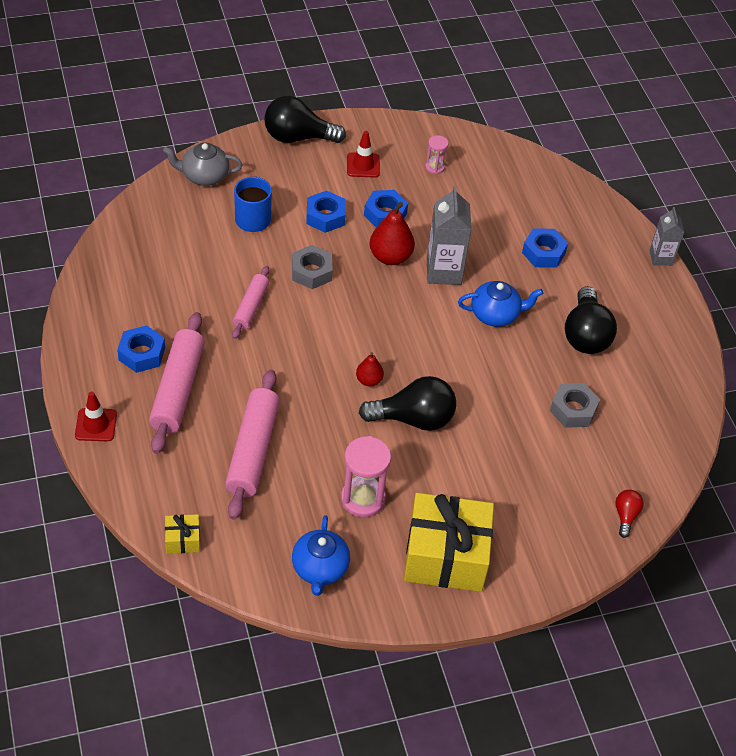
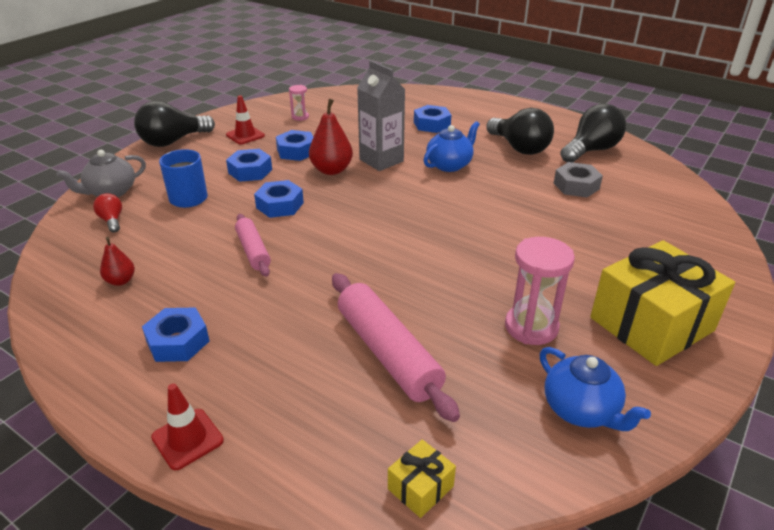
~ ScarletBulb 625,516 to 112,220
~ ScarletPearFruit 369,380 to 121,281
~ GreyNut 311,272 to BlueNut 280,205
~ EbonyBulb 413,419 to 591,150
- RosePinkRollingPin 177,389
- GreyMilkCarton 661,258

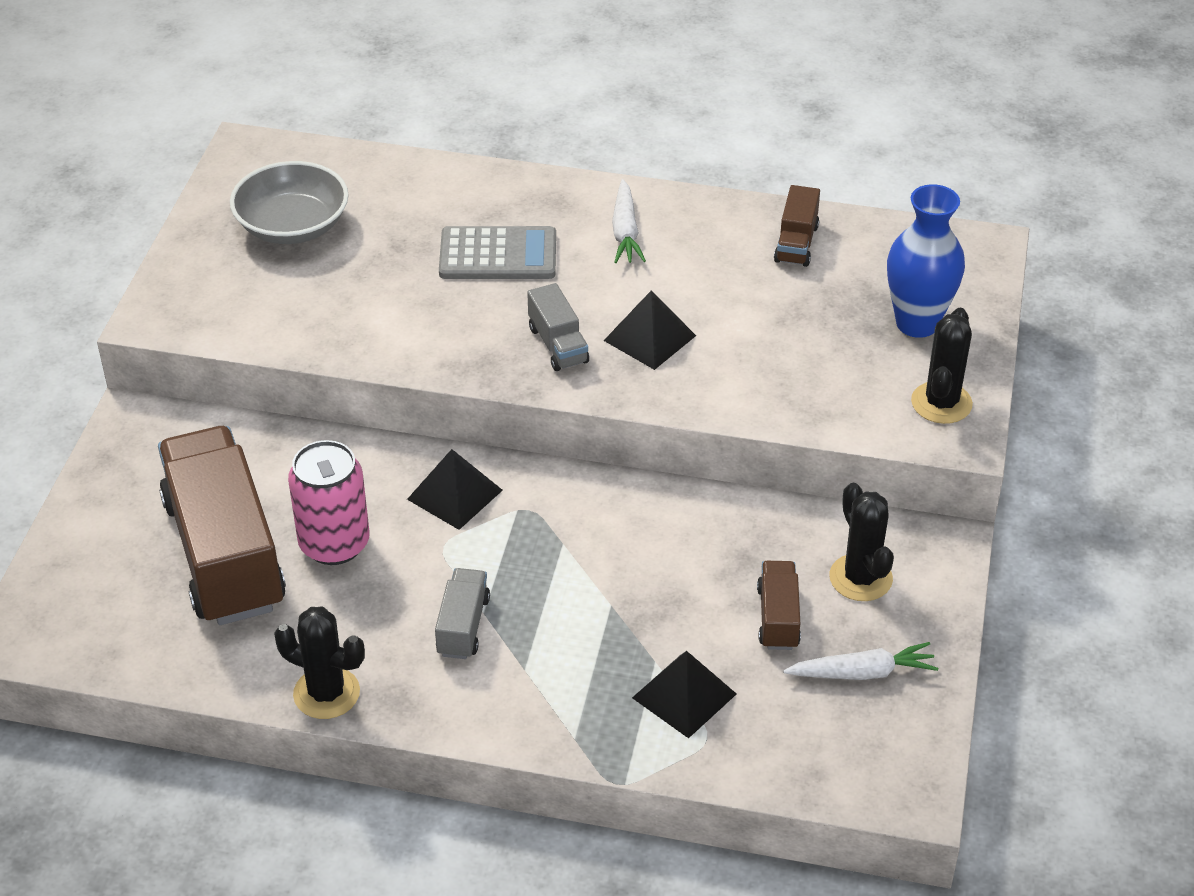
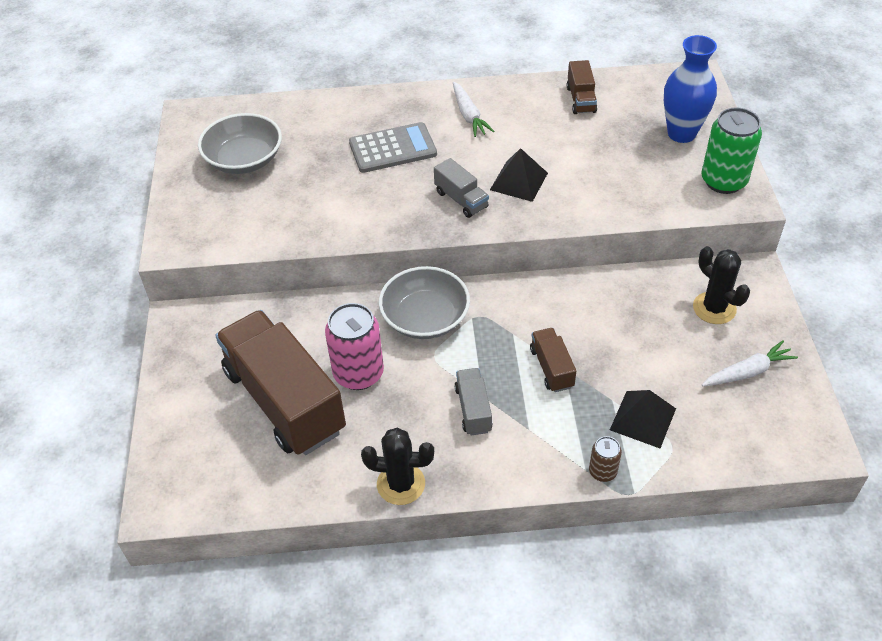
~ EbonyPyramidShape 454,494 to GreyBowl 425,318
~ BrownLorry 778,618 to 551,368
+ BrownTin 602,472
~ EbonyCactus 941,403 to GreenTin 723,181

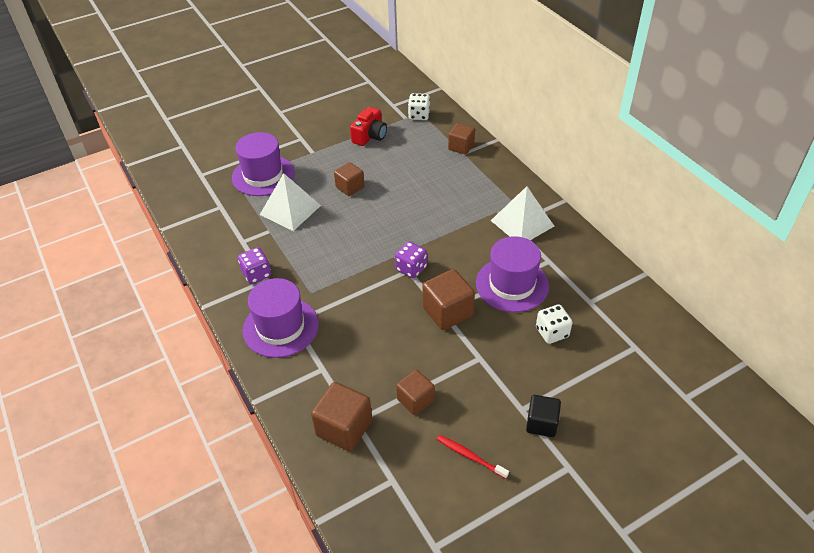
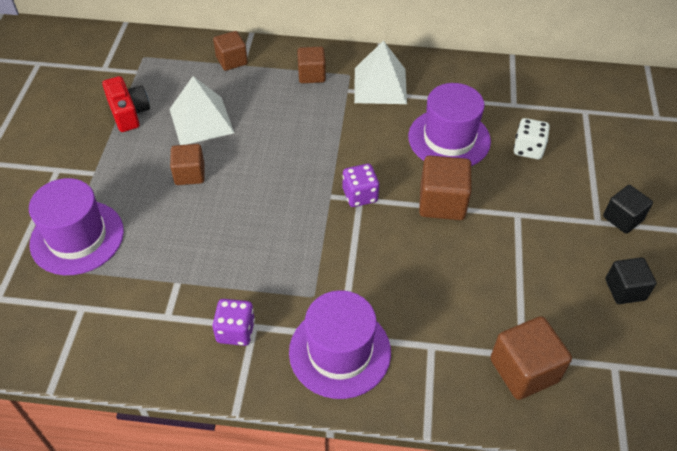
~ SnowWhitePyramidShape 290,210 to 201,120
~ BrownBlock 415,400 to 311,75
~ ScarletDentalBrush 470,456 to EbonyBlock 625,289
- SnowWhiteDice 419,115

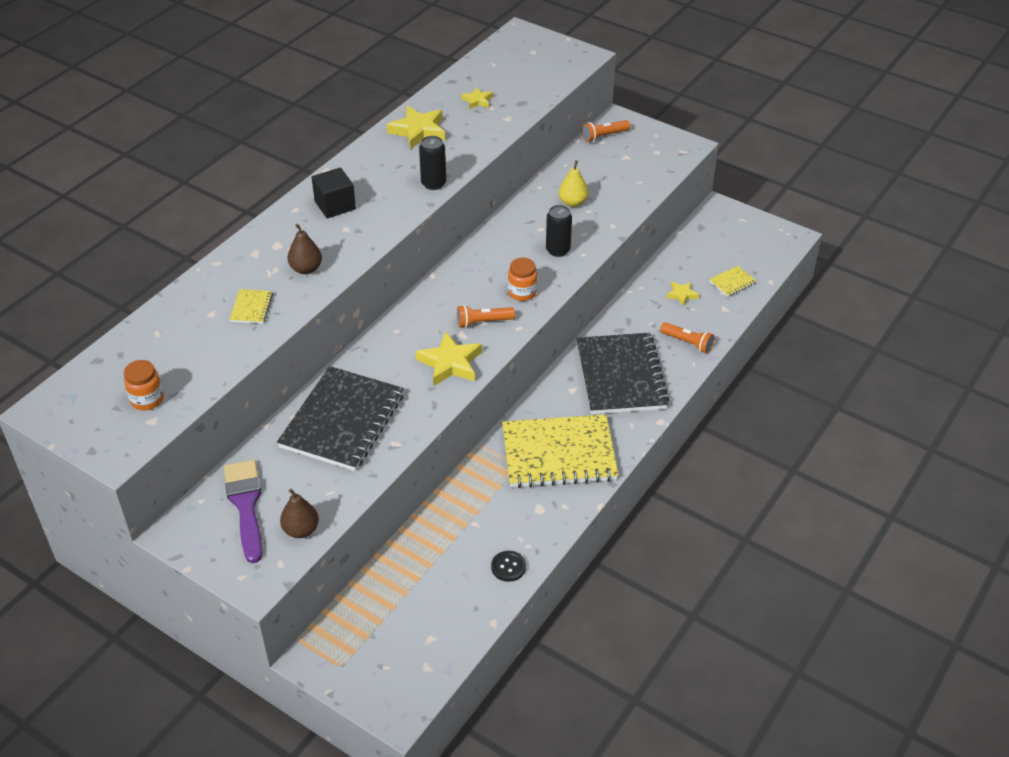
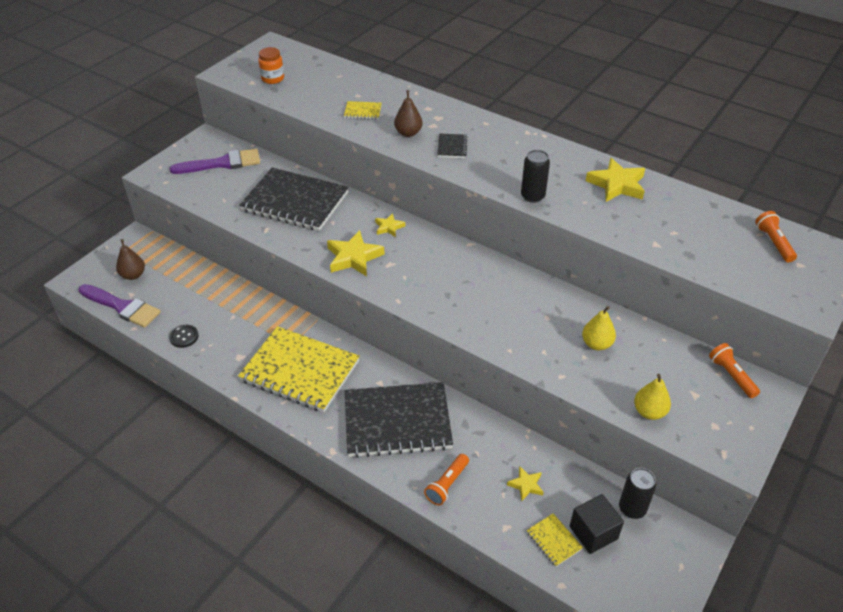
+ RoyalPurplePaintbrush 122,307
~ BrownPearFruit 301,530 to 133,275
~ GoldenNotebook 559,454 = 300,371 60 degrees counterclockwise
~ GoldenStar 477,100 to 389,227
+ EbonyNotebook 452,147
~ EbonyBlock 335,205 to 593,532
~ EbonyTin 558,250 to 632,508
+ GoldenPearFruit 649,412
~ OrangeColouredTorch 483,322 to 773,243
- OrangeColouredPreserveJar 522,292

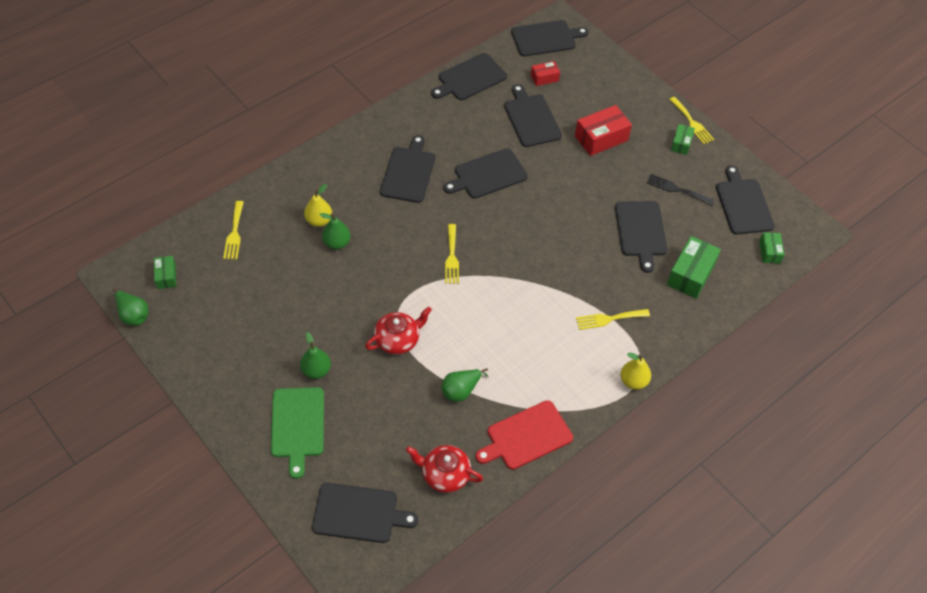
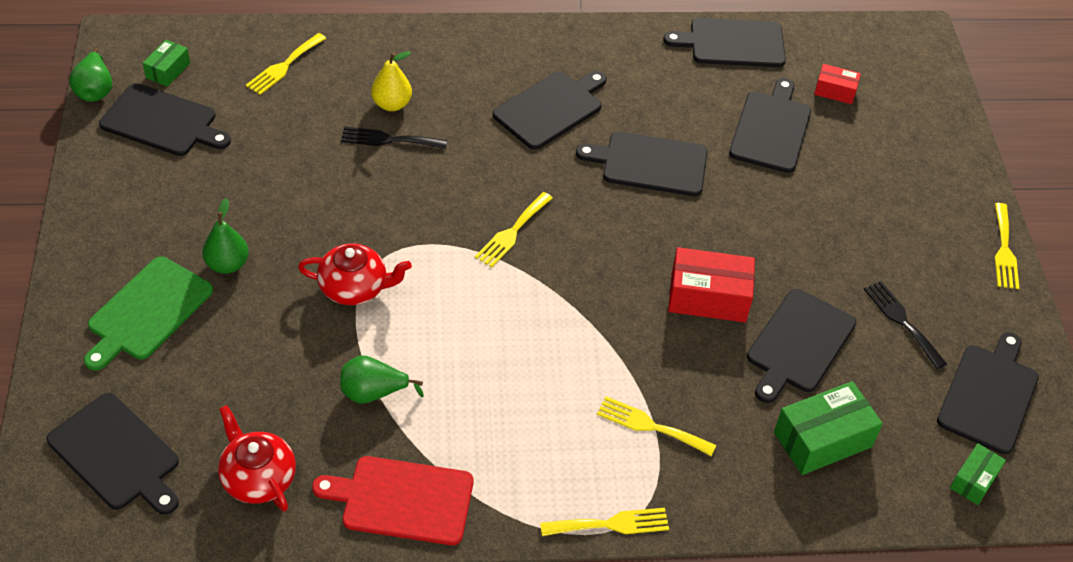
~ EbonyChoppingBoard 545,38 to 162,121
~ GreenPearFruit 337,243 to EbonyFork 388,139
~ GoldenPearFruit 633,381 to GoldenFork 611,524
~ ScarletBox 601,138 to 708,297
- GreenBox 681,144

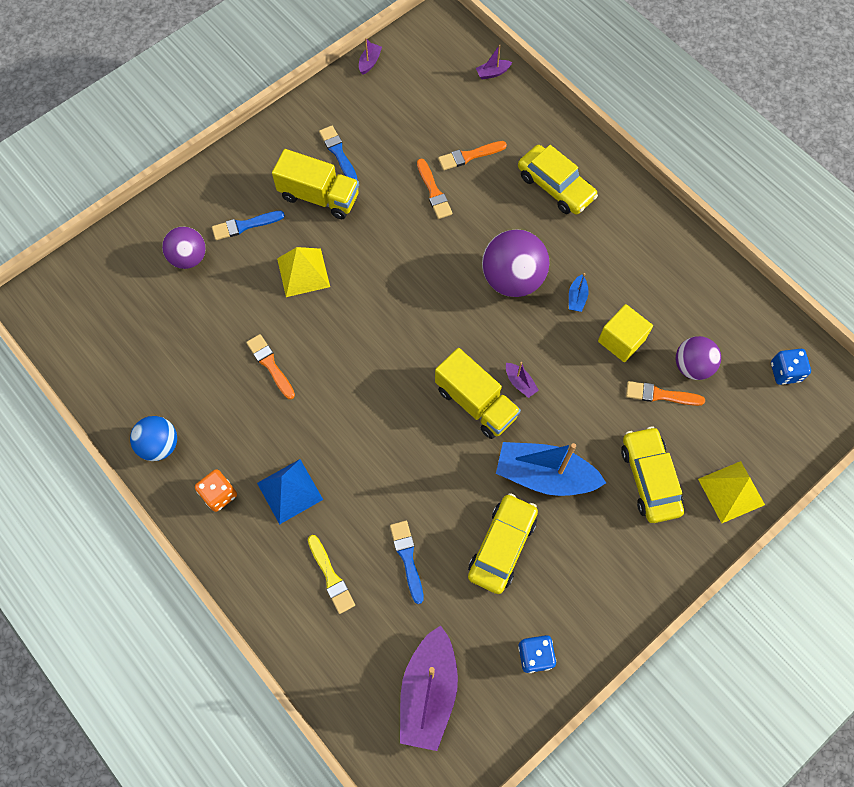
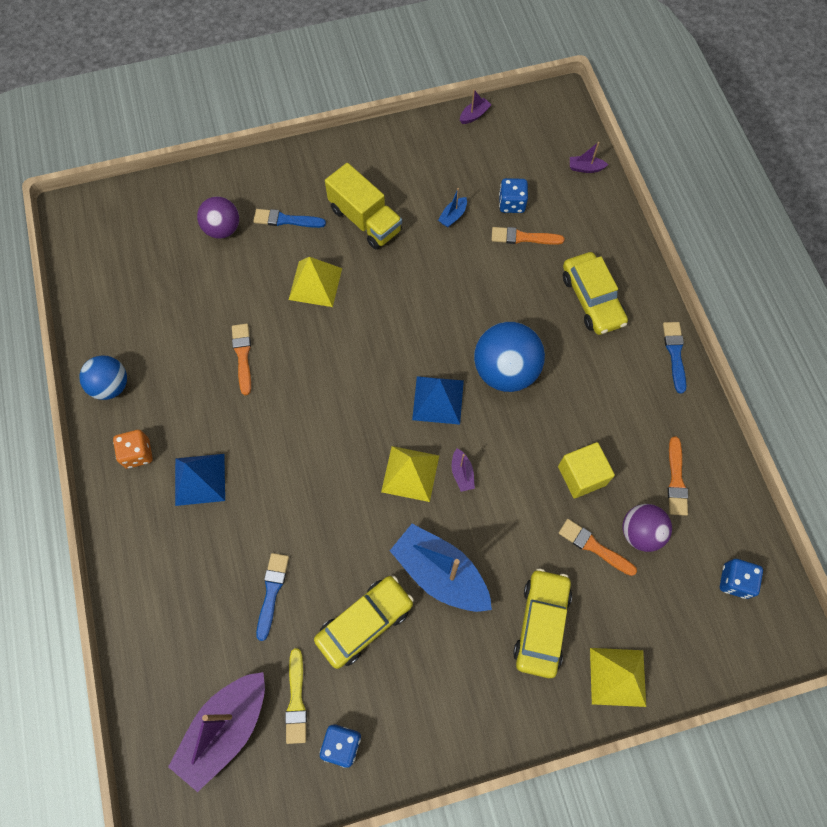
~ GoldenPaintbrush 331,576 to 296,700
~ GoldenLorry 476,402 to GoldenPyramidShape 410,473
+ BluePyramidShape 438,400
~ BlueBoat 577,297 to 453,216
~ RoyalPurpleSphere 512,279 to BlueSphere 505,370
+ BlueDice 511,204
~ BluePaintbrush 338,153 to 675,354
~ OrangeColouredPaintbrush 433,192 to 676,480

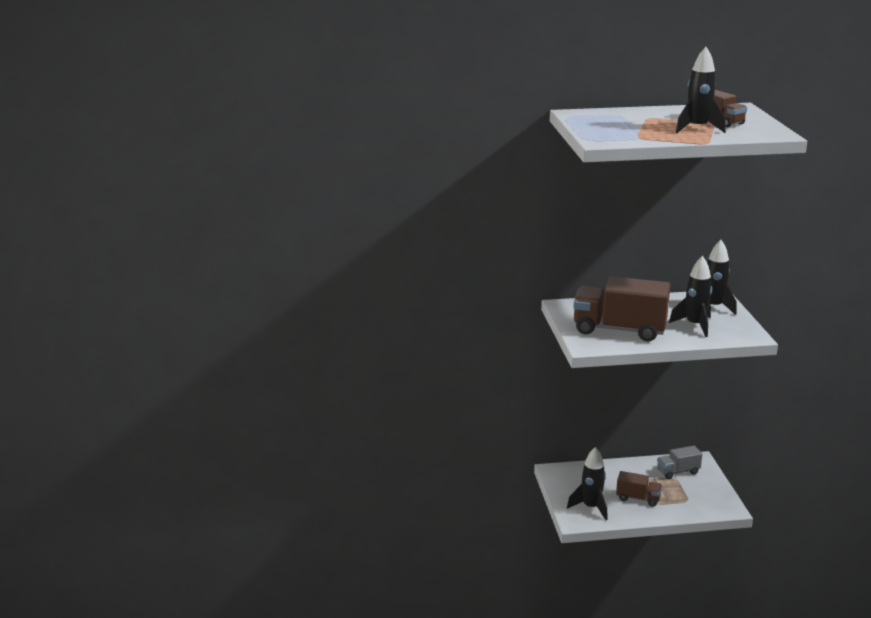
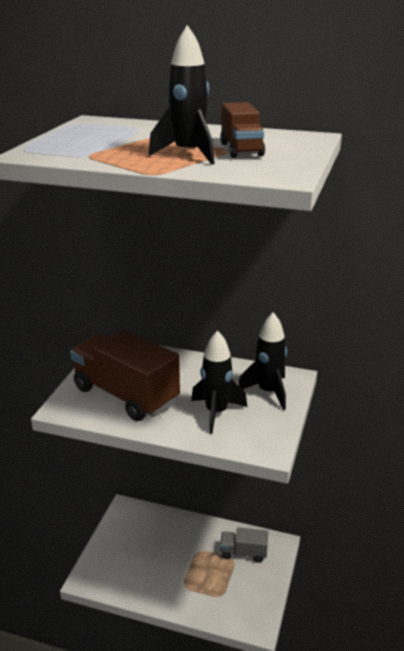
- EbonyToyRocket 591,507
- BrownLorry 638,498

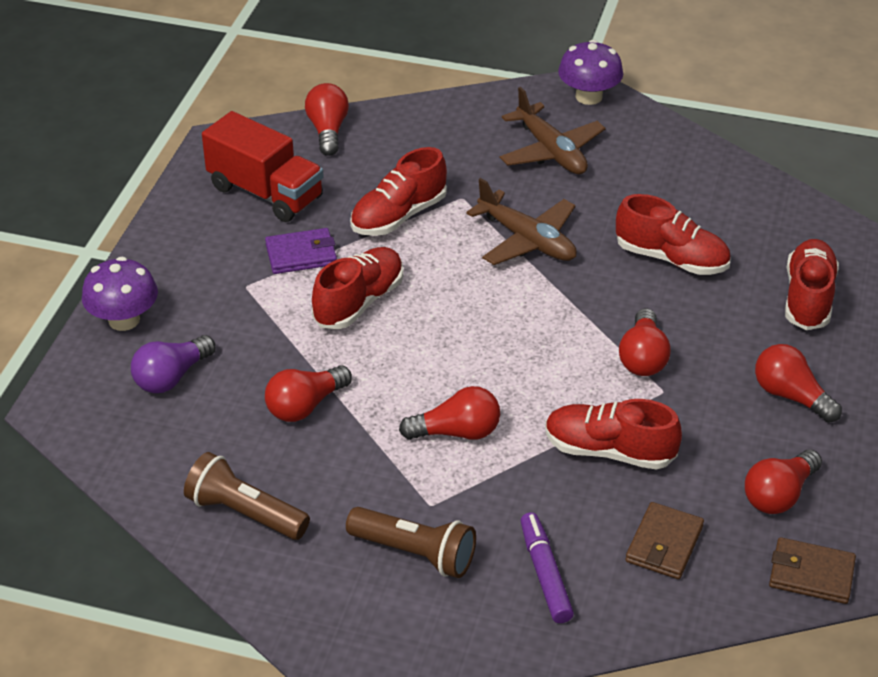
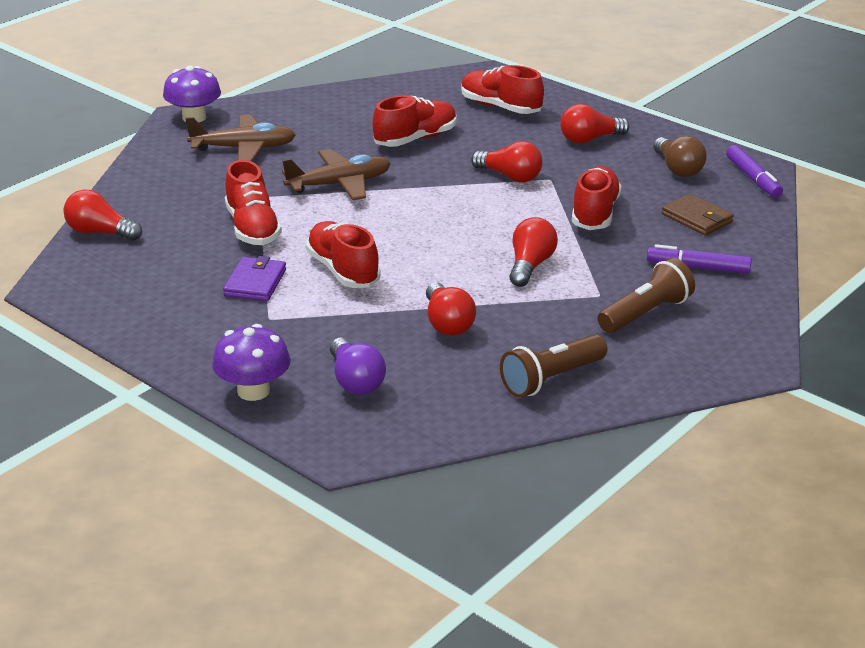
~ ScarletSneaker 609,451 = 594,213 150 degrees clockwise
~ ScarletBulb 779,495 to BrownBulb 677,169
~ BrownCardWallet 811,574 to RoyalPurpleMarker 753,178
- ScarletLorry 265,193

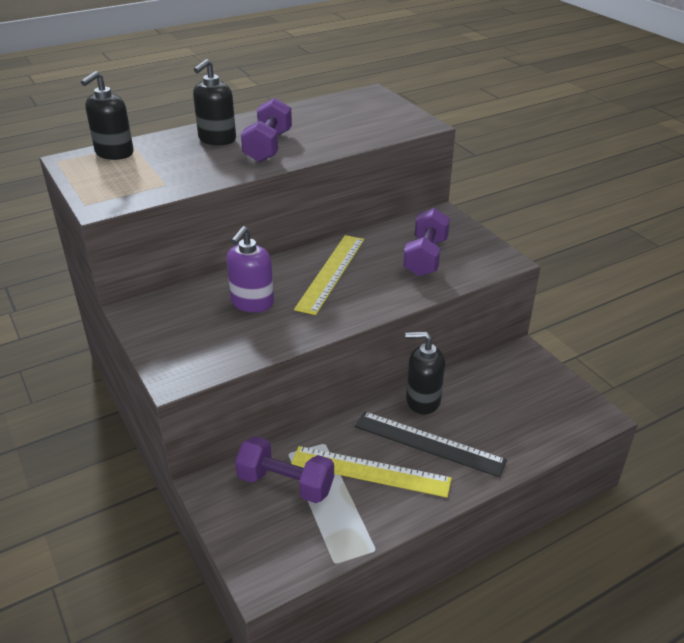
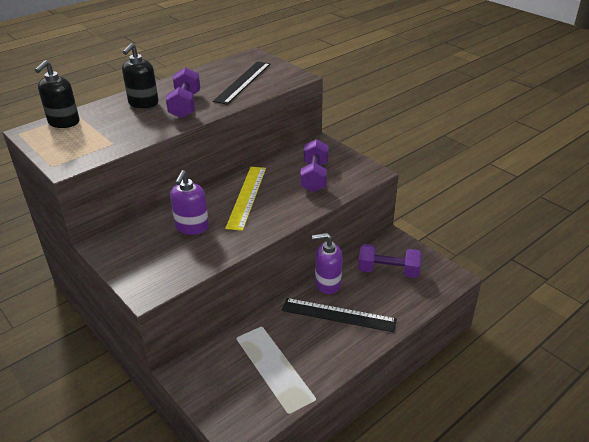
+ EbonyStraightedge 243,82
~ EbonySoapDispenser 422,400 to RoyalPurpleSoapDispenser 327,284
~ RoyalPurpleHandWeight 286,483 to 388,271
- GoldenStraightedge 370,471

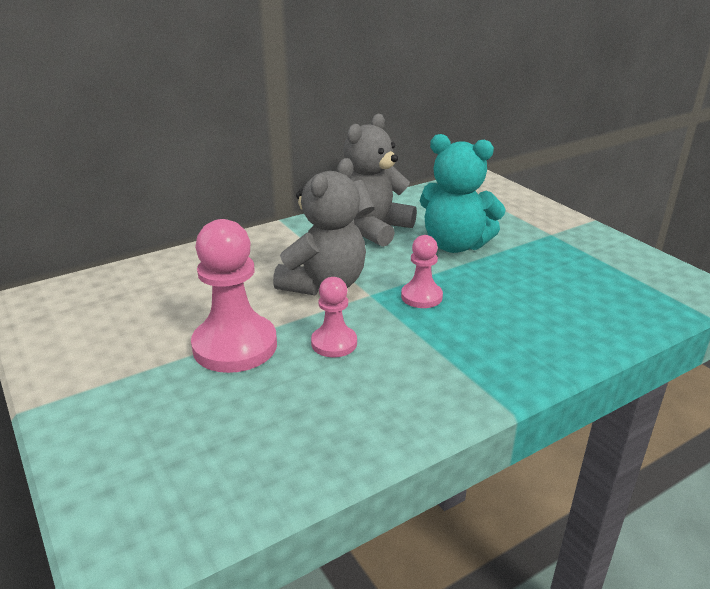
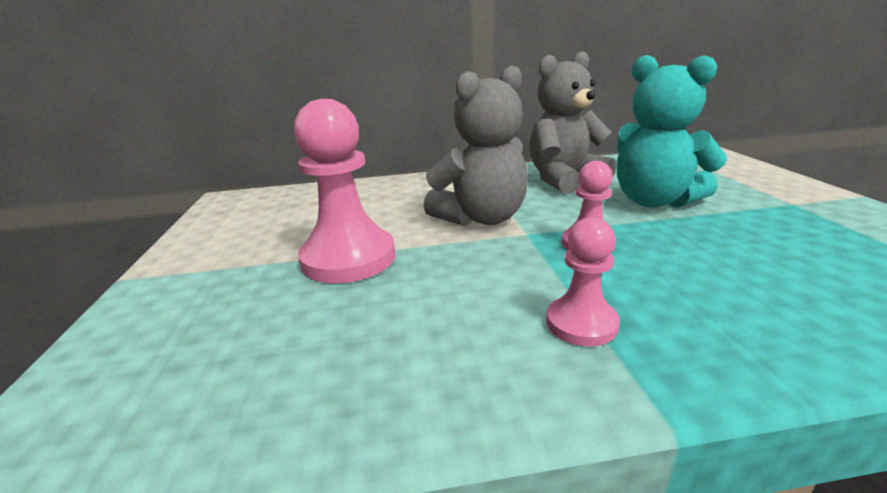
~ RosePinkGamePawn 334,343 to 581,323

